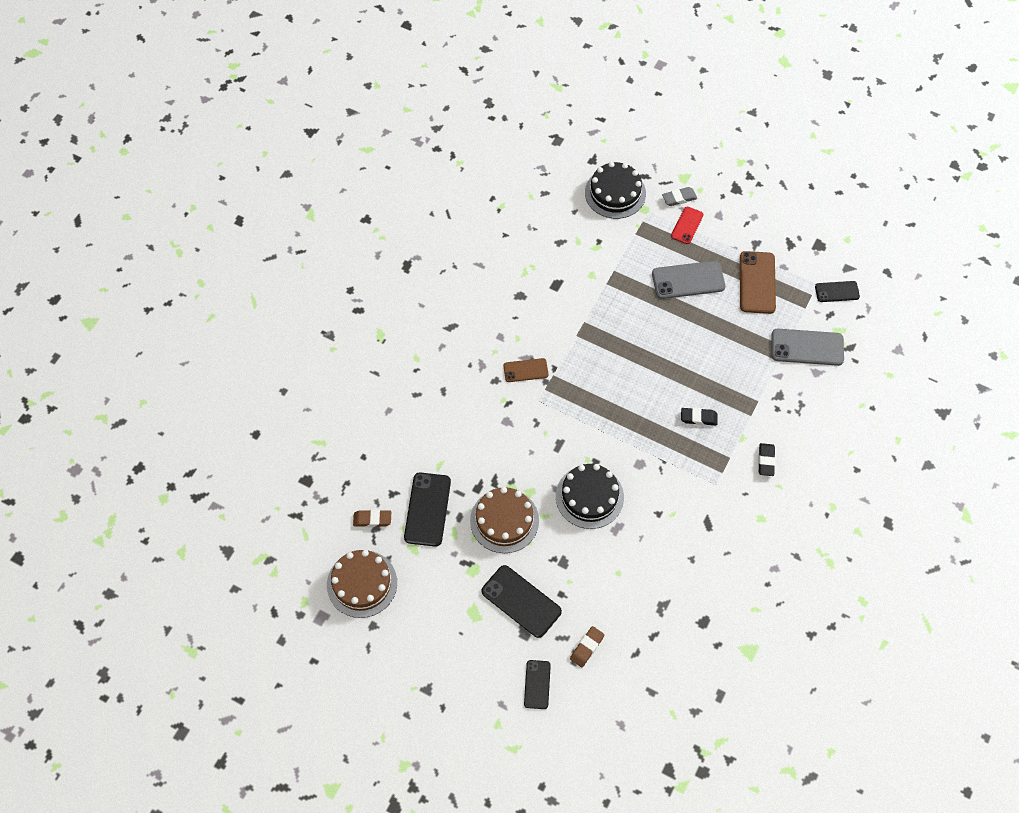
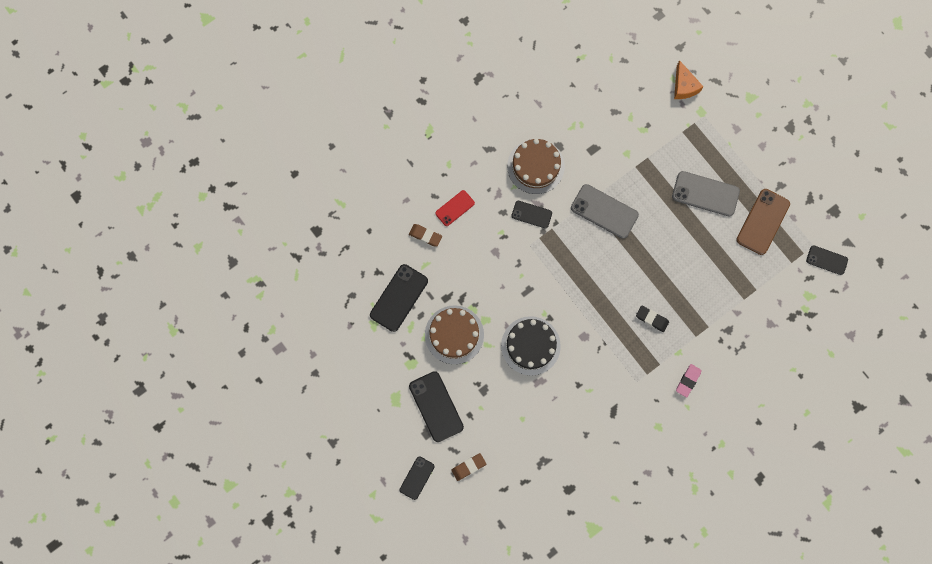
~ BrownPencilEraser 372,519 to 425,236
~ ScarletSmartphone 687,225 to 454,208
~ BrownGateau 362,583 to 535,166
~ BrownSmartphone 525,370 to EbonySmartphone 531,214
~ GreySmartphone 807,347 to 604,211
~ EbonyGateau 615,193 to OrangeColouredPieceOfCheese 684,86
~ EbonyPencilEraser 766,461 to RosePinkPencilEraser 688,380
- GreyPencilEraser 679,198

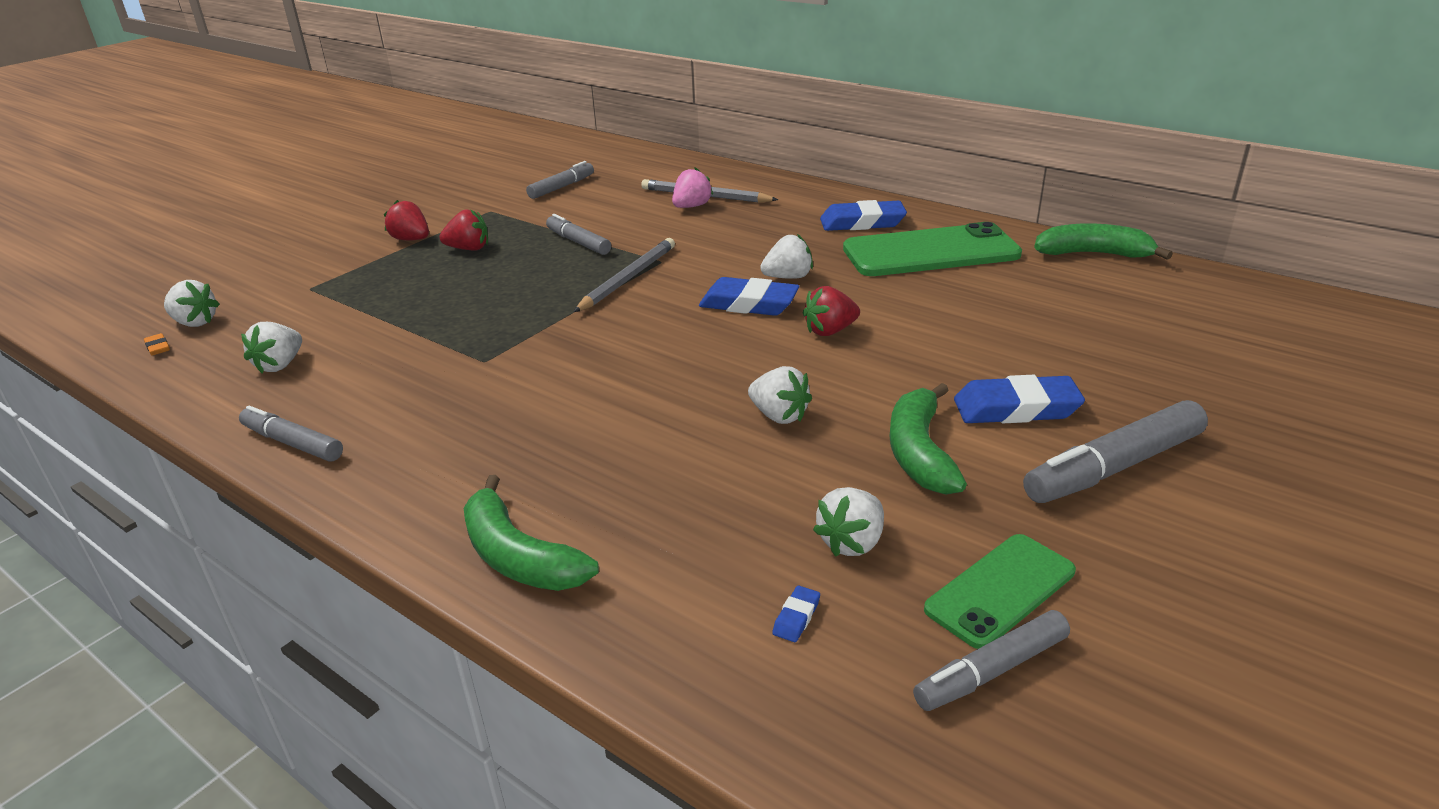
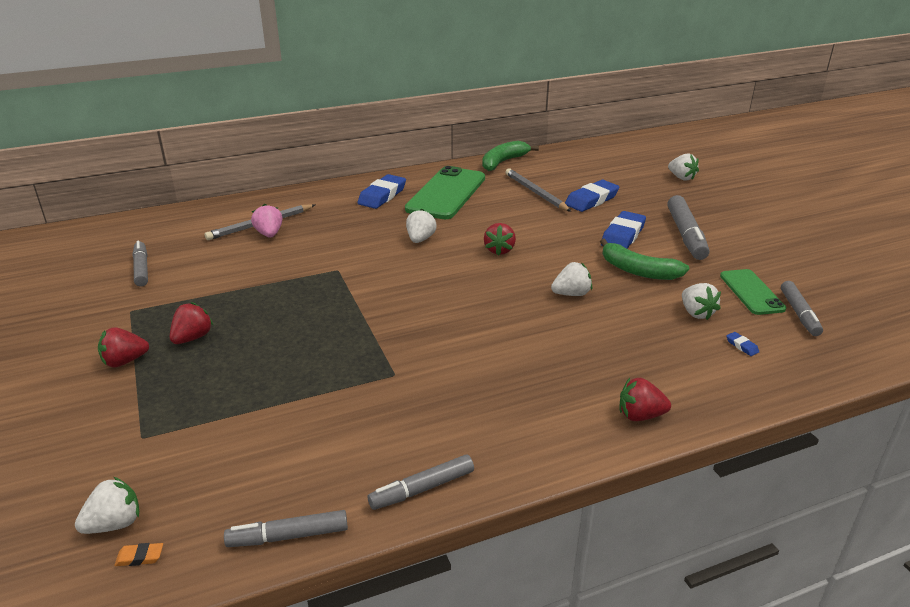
~ GreyMarker 578,242 to 288,536
~ GreyLeadPencil 628,278 to 535,193
~ BluePencilEraser 749,304 to 591,200
~ GreenBananaFruit 518,556 to ScarletToyStrawberry 640,415
~ SnowWhiteToyStrawberry 280,365 to 681,178

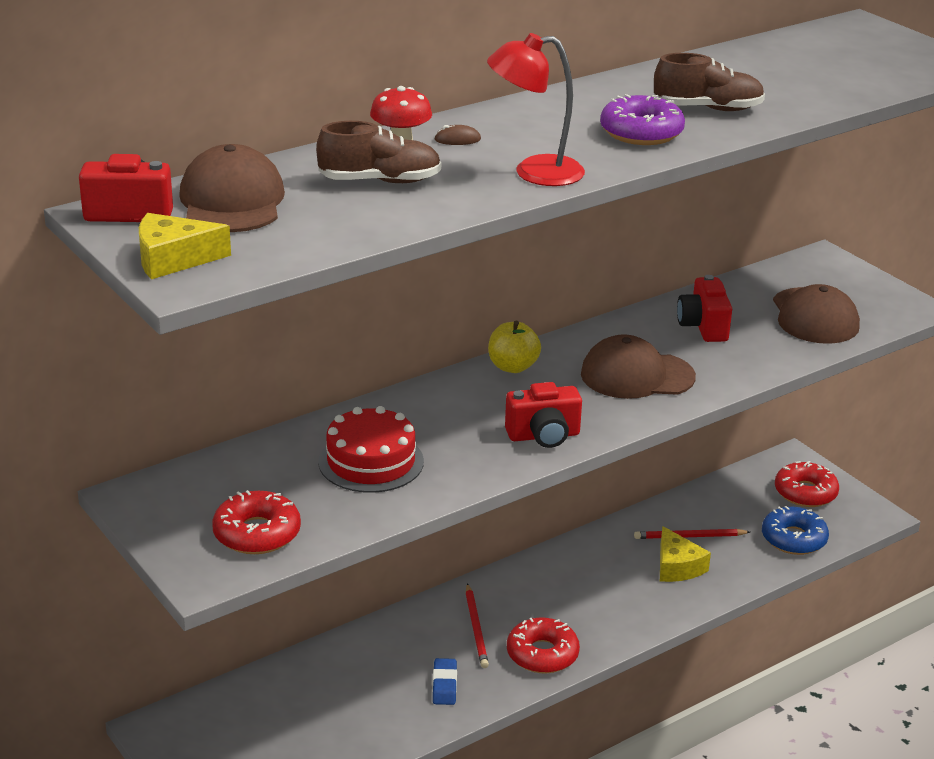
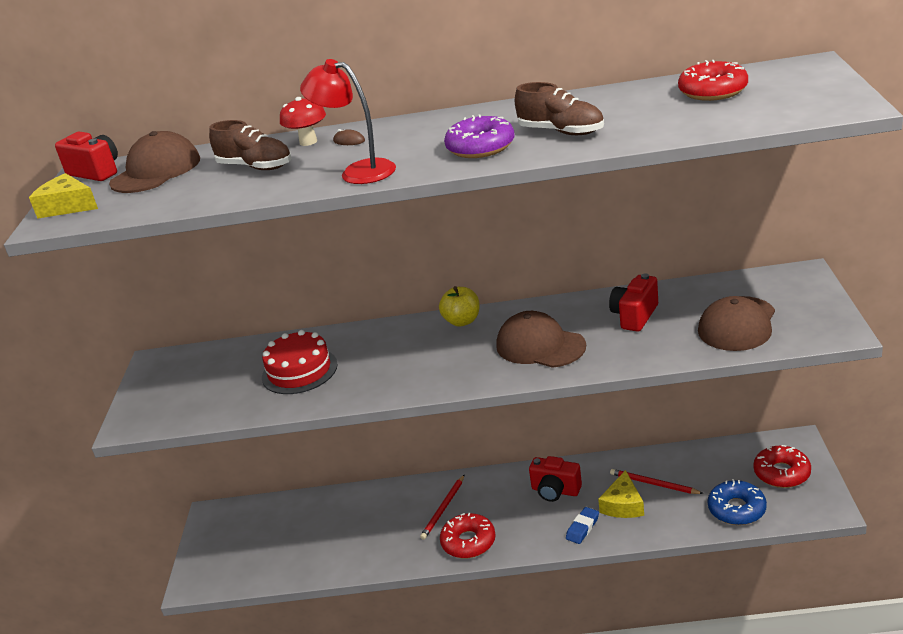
~ ScarletPhotoCamera 543,436 to 555,491
~ BluePencilEraser 444,685 to 582,528
~ ScarletDoughnut 257,533 to 713,91

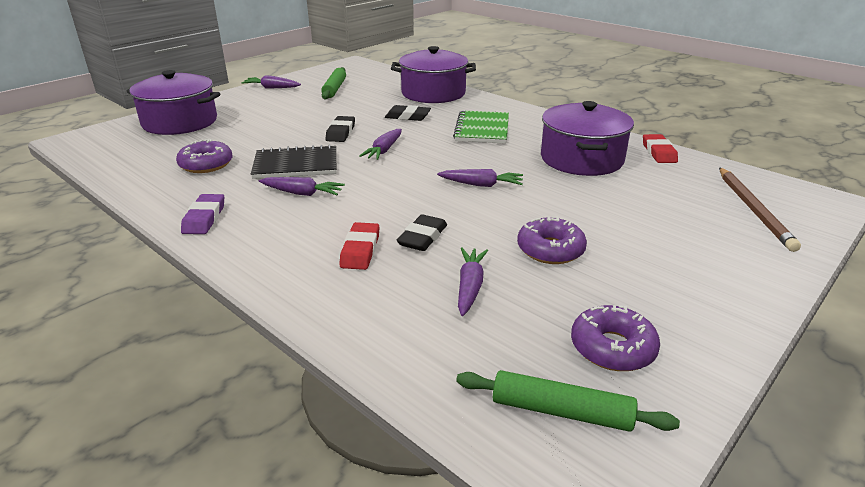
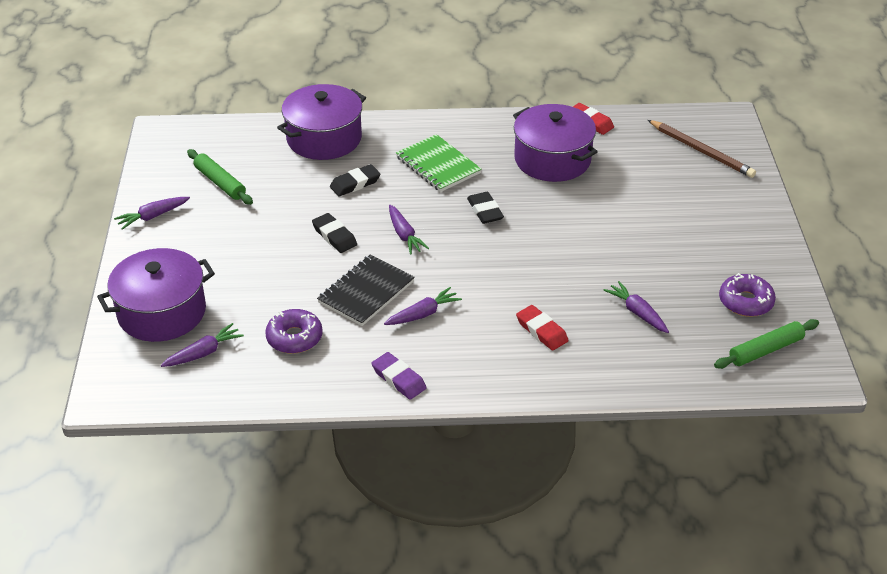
~ RoyalPurpleRootVegetable 481,185 to 203,353
~ EbonyPencilEraser 422,237 to 485,211
- RoyalPurpleDoughnut 550,250

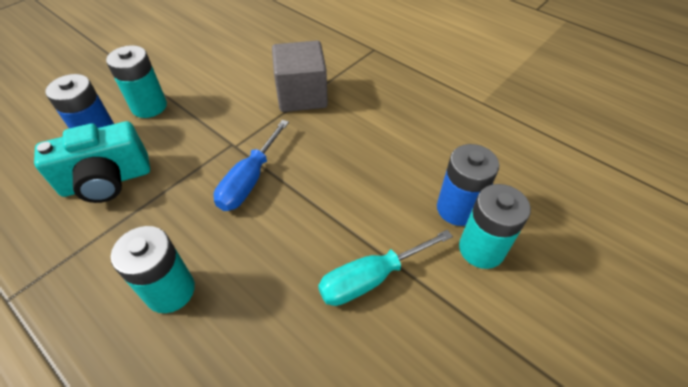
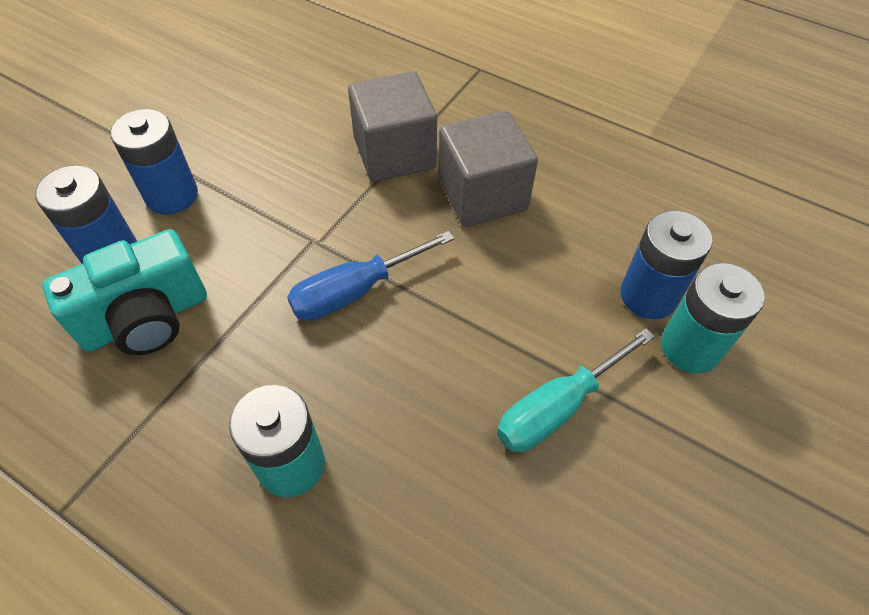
~ AquaPowerCell 149,106 to BluePowerCell 171,195
~ BlueFlatScrewdriver 250,180 = 355,291 45 degrees clockwise
+ GreyBlock 482,195

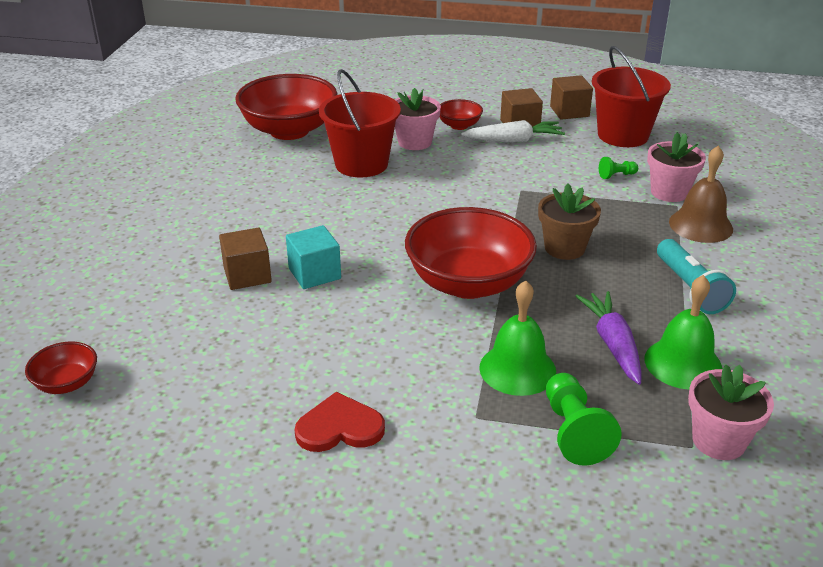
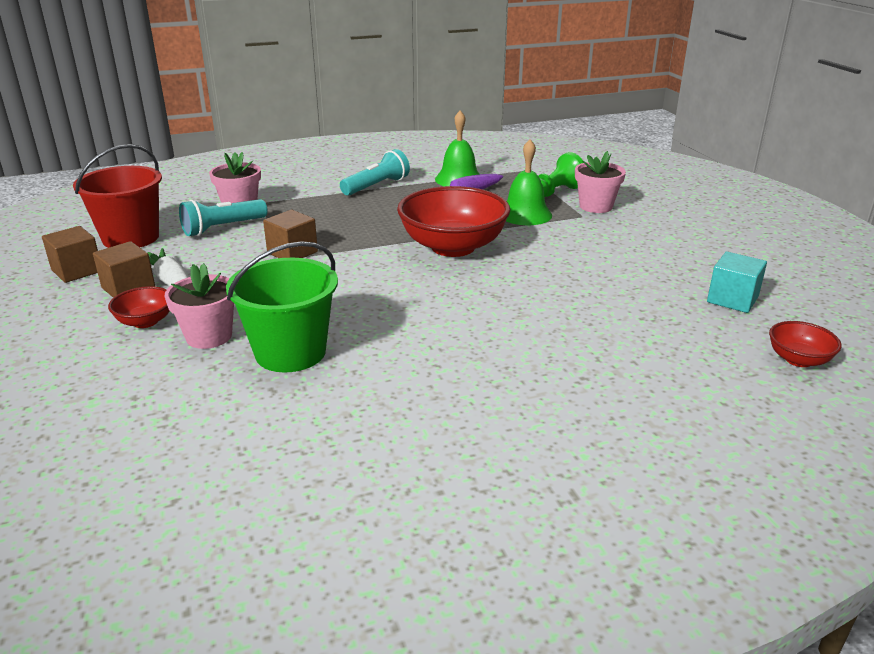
~ GreenGamePawn 616,175 to AquaTorch 223,228
~ ScarletSandBucket 361,164 to GreenSandBucket 290,352
~ BrownBlock 247,275 to 292,252
~ RosePinkPottedPlant 718,441 to 596,206
~ AquaBlock 314,273 to 732,299
- ScarletBowl 289,130
- ScarletLoveHeart 339,427
- BrownPottedPlant 564,248
- BrownBell 700,225

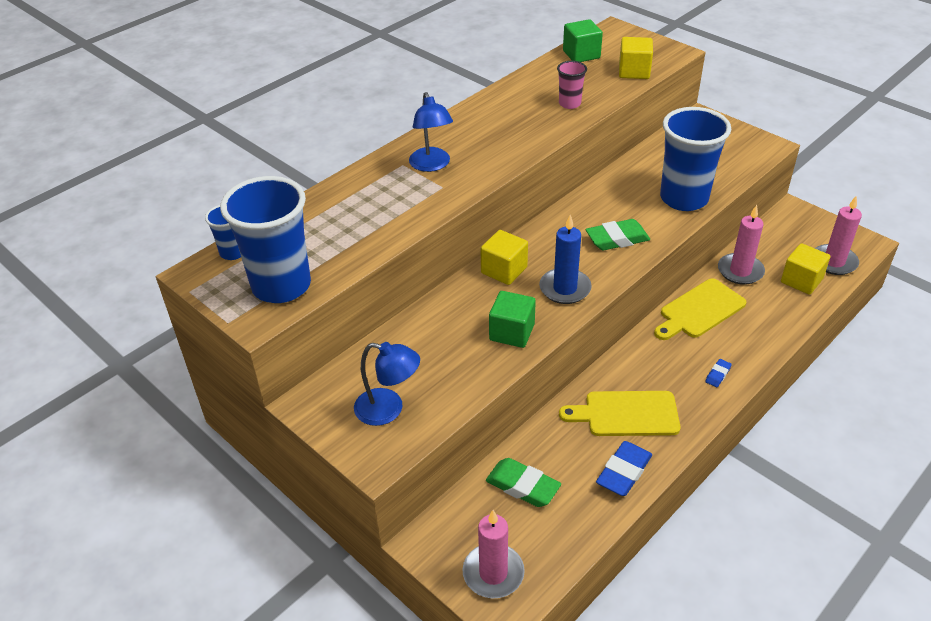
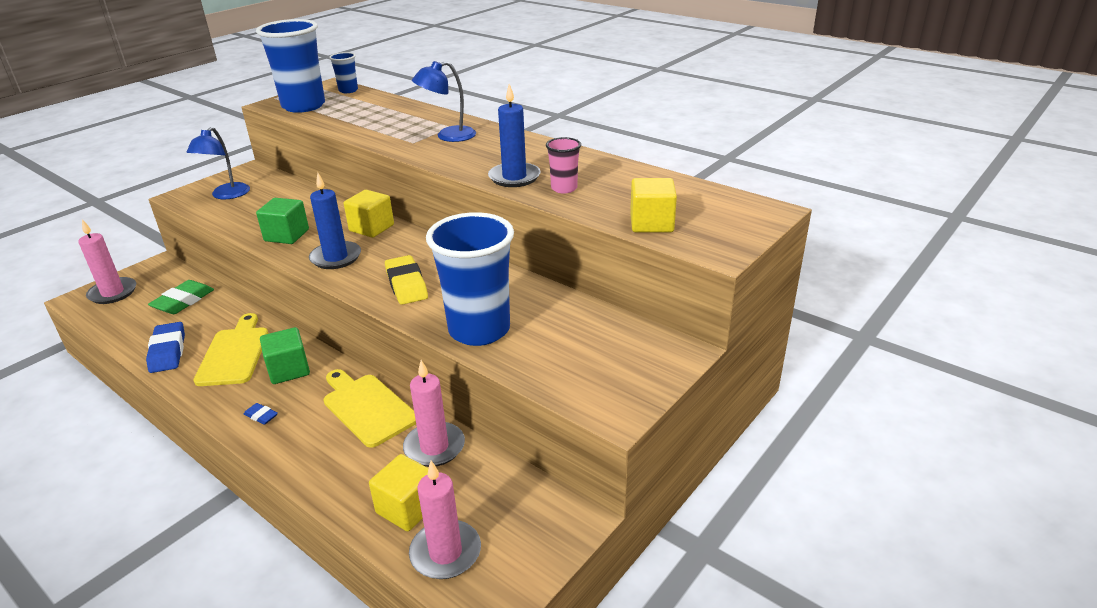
~ BluePencilEraser 623,472 = 168,351 45 degrees clockwise
~ GreenBlock 581,54 to 289,370
~ GreenPencilEraser 617,239 to GoldenPencilEraser 406,285
+ BluePillarCandle 514,177

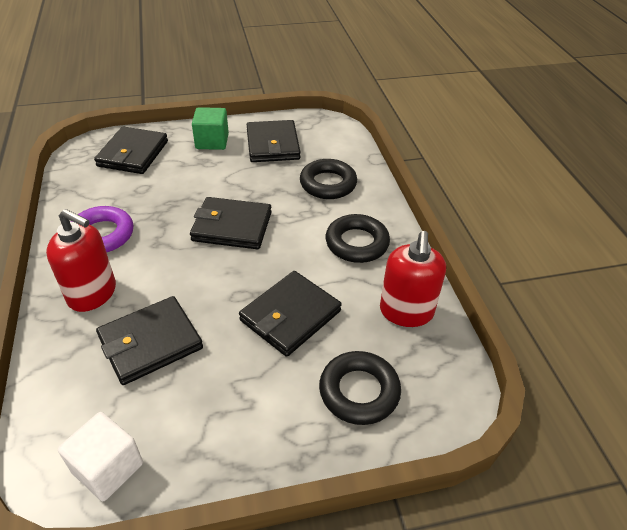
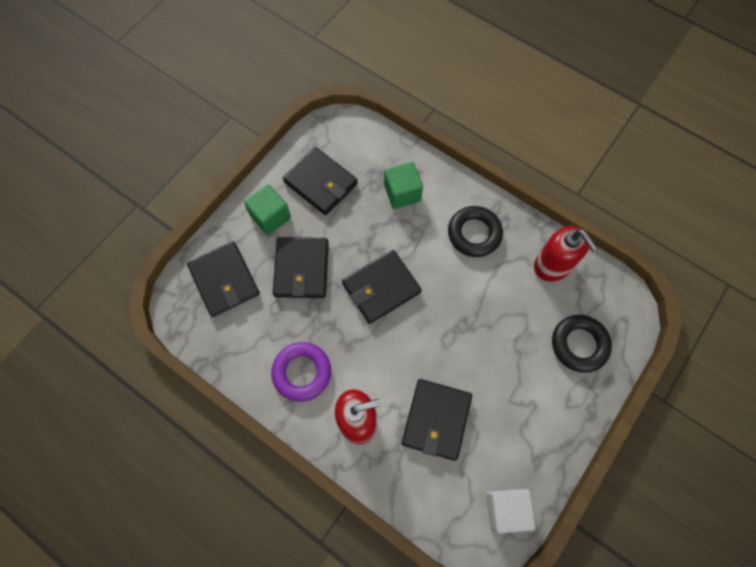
~ EbonyCardWallet 290,315 to 301,269
~ EbonyTorus 328,184 to GreenBlock 402,193

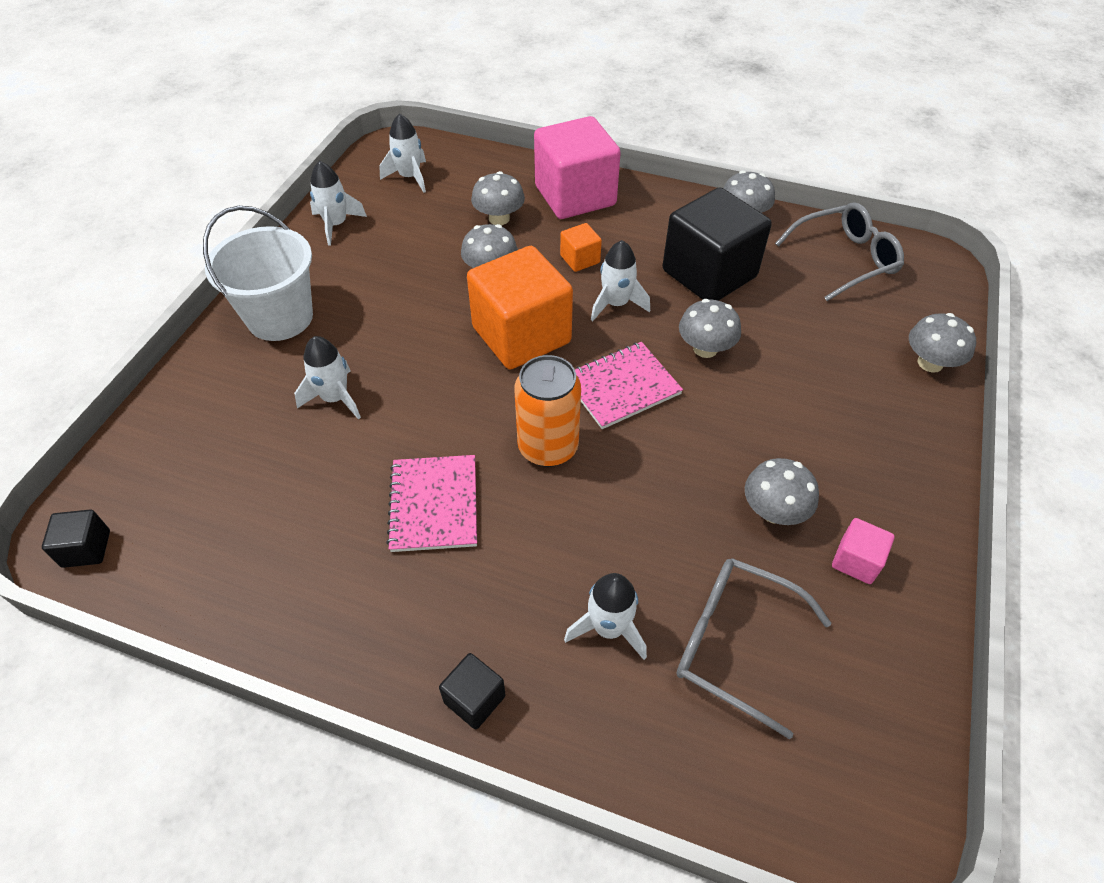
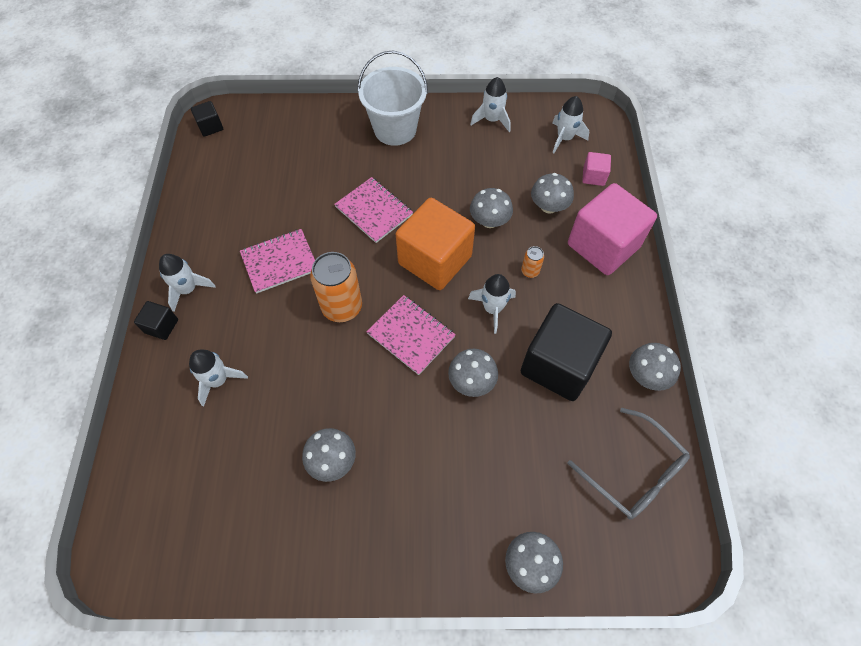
~ SnowWhiteToyRocket 335,398 to 188,289
+ RosePinkNotebook 374,211
~ OrangeColouredBlock 580,259 to OrangeColouredTin 530,271
~ RosePinkBlock 856,561 to 593,176
- GreySpectacles 734,643

